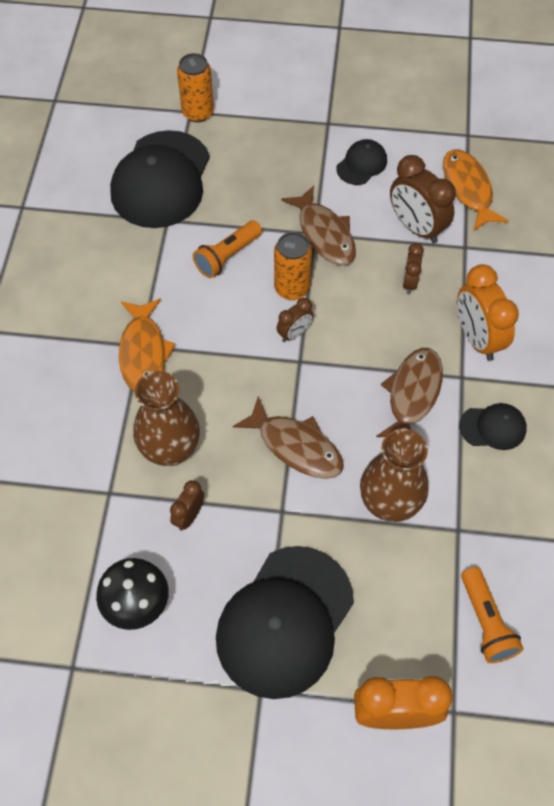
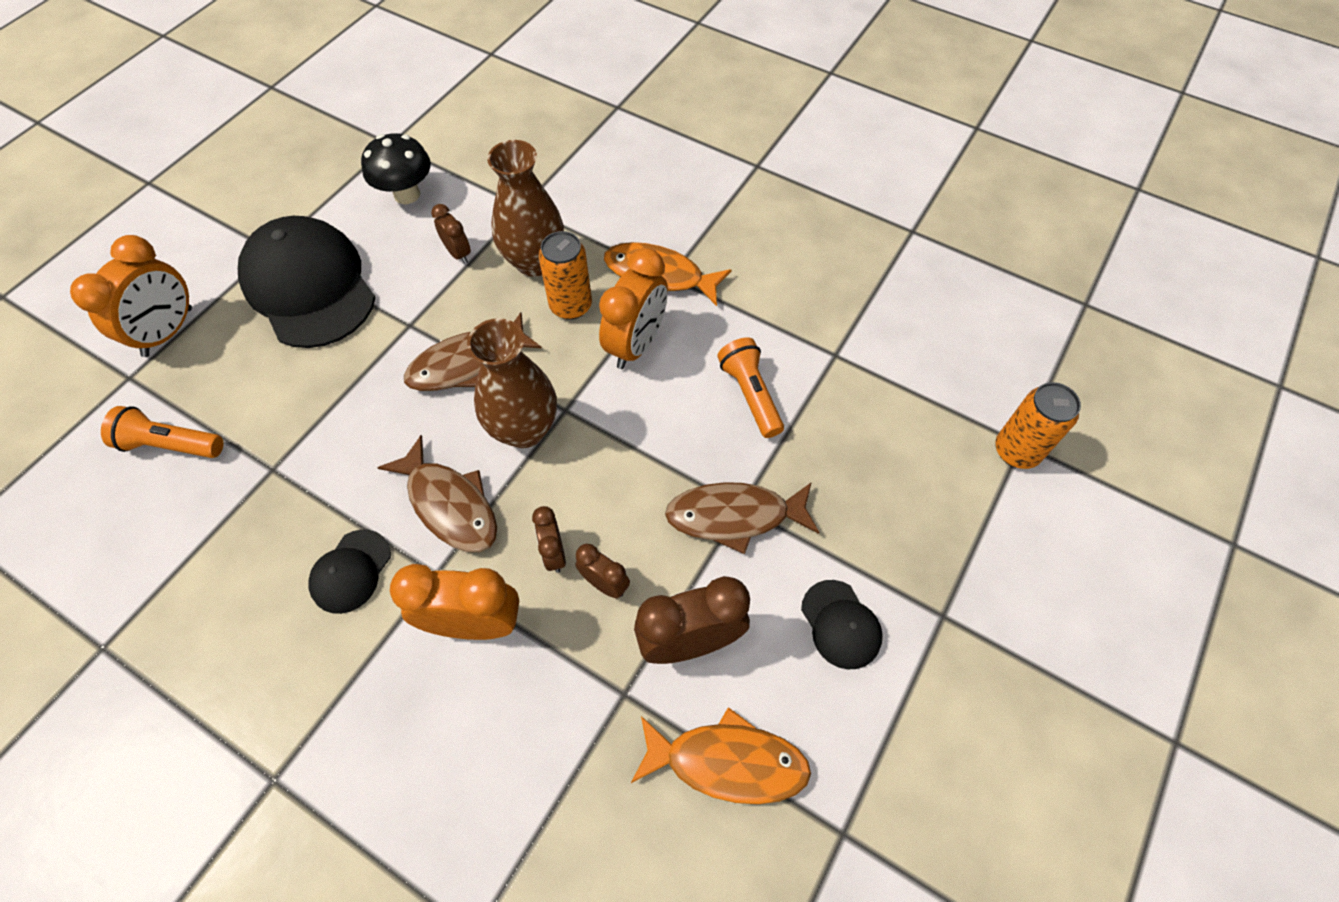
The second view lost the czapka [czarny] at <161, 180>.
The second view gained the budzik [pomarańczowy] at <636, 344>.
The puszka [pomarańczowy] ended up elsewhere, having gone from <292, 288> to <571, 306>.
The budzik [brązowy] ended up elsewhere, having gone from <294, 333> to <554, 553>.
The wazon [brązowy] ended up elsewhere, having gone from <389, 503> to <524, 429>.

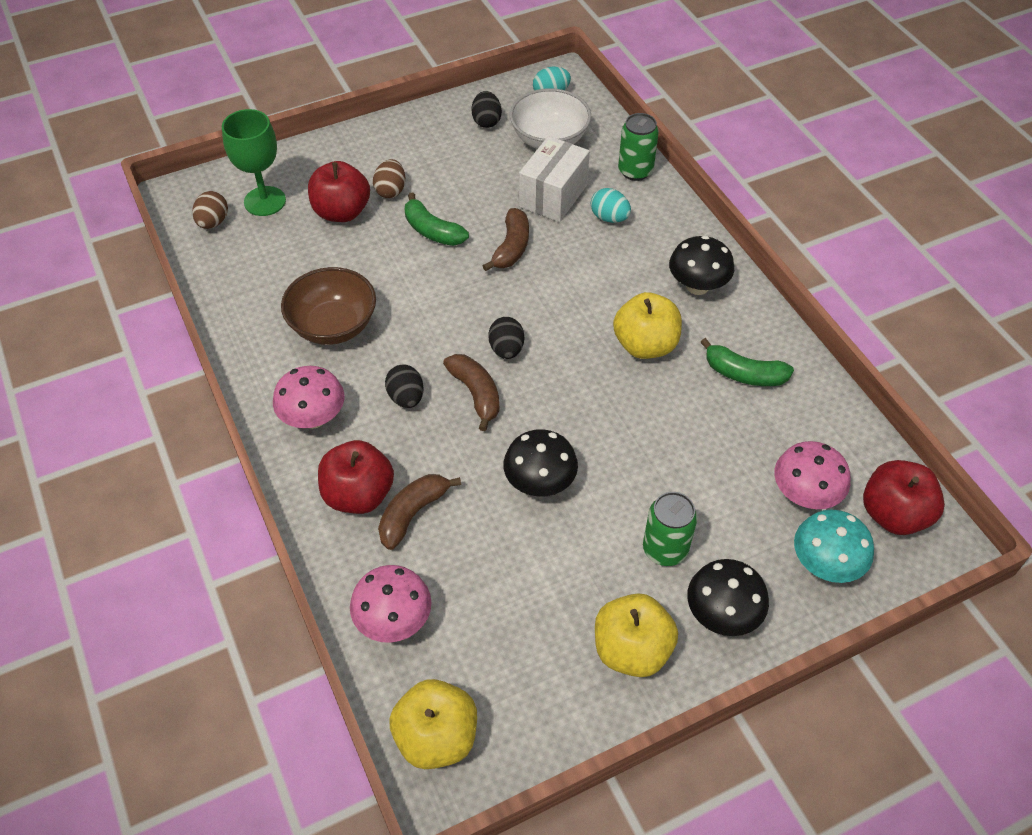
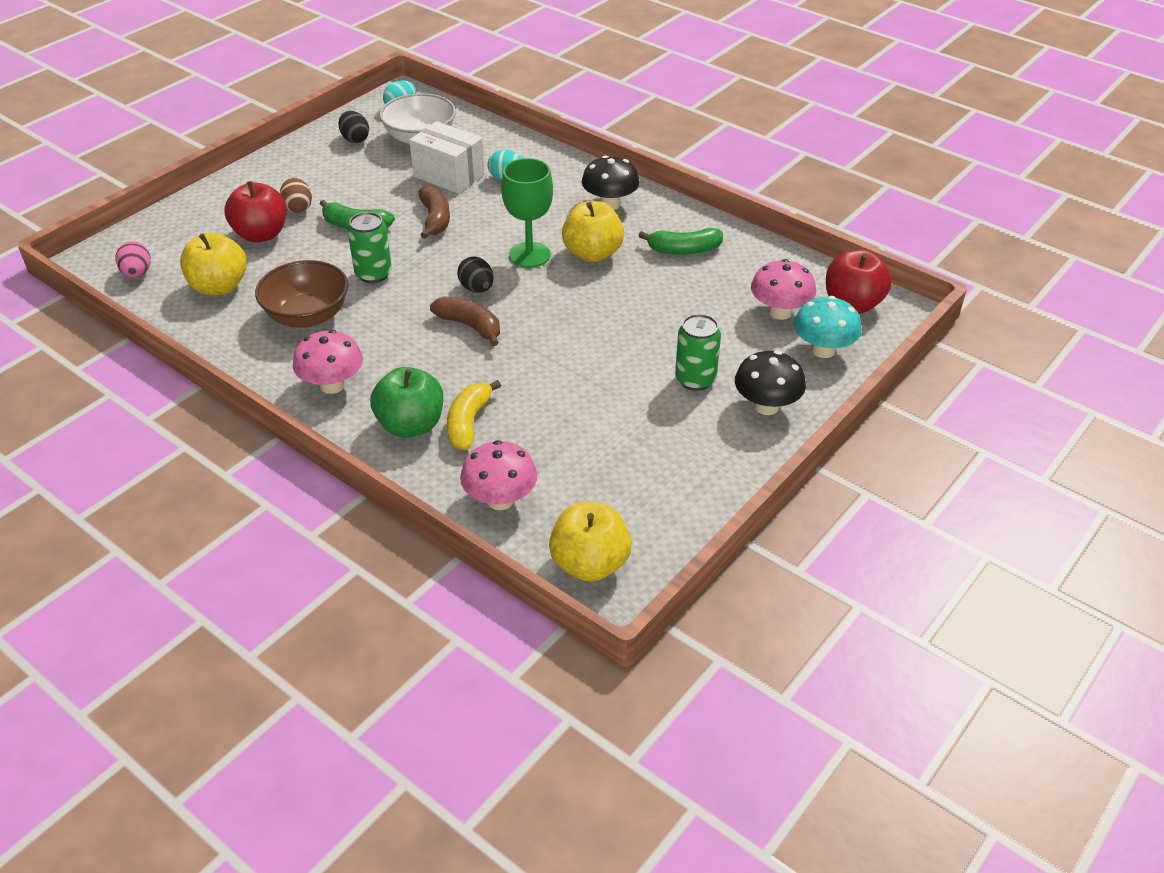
The second view lost the jajko [czarny] at <406, 397>.
The second view lost the grzyb [czarny] at <540, 483>.
The kielich [zielony] ended up elsewhere, having gone from <265, 201> to <529, 255>.
The jabłko [żółty] ended up elsewhere, having gone from <631, 650> to <219, 287>.
The puszka [zielony] ended up elsewhere, having gone from <635, 171> to <373, 274>.
What was the jajko [brązowy] at <213, 222> turned into the jajko [różowy] at <137, 273>.
What was the jabłko [czerwony] at <358, 495> turned into the jabłko [zielony] at <411, 425>.
What was the banan [brązowy] at <412, 514> turned into the banan [żółty] at <468, 423>.
The pudełko [biały] at <553, 196> ended up facing another way, 60 degrees counterclockwise from before.

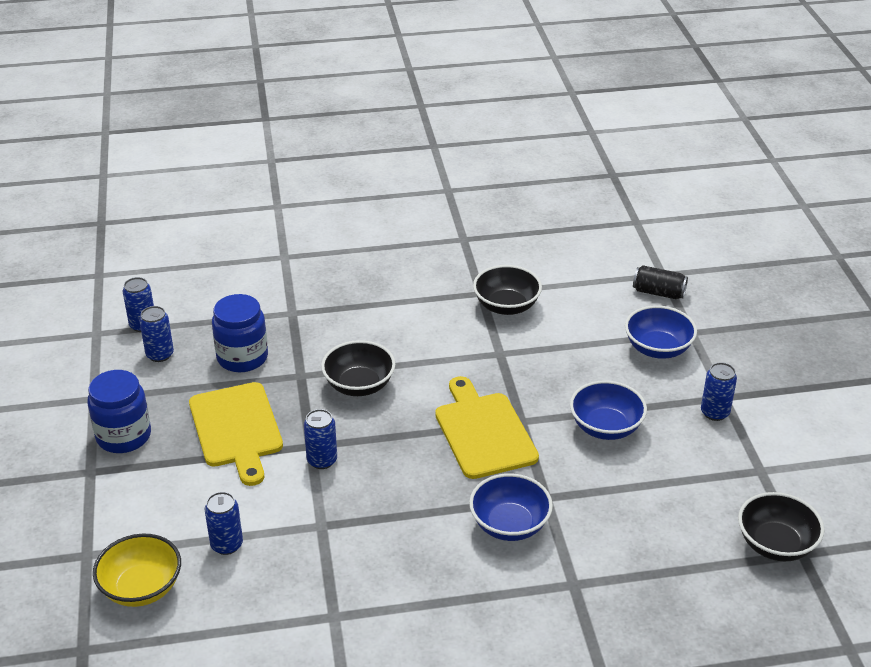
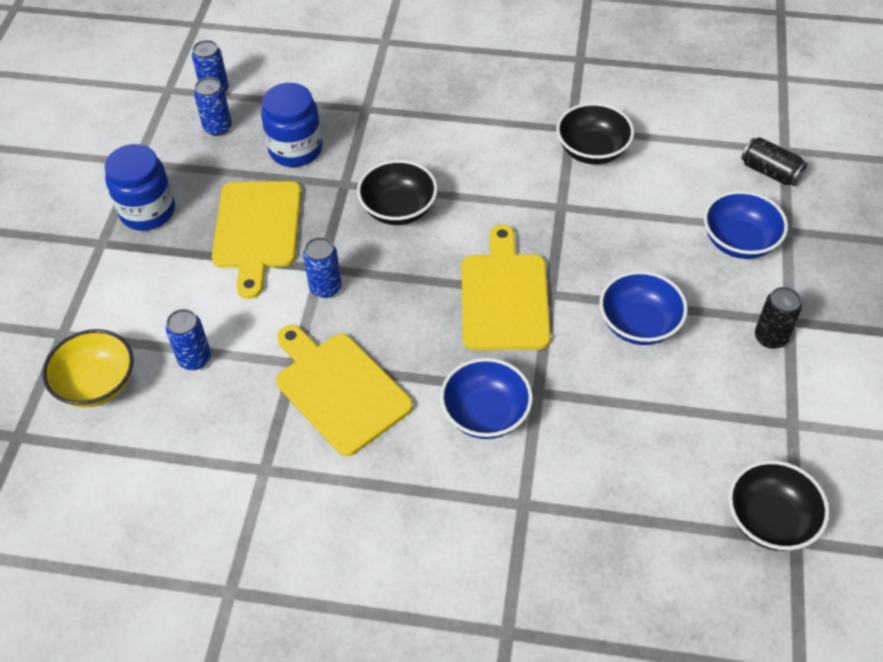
The second view gained the deska do krojenia [żółty] at <339, 389>.
What was the puszka [niebieski] at <715, 412> turned into the puszka [czarny] at <770, 337>.

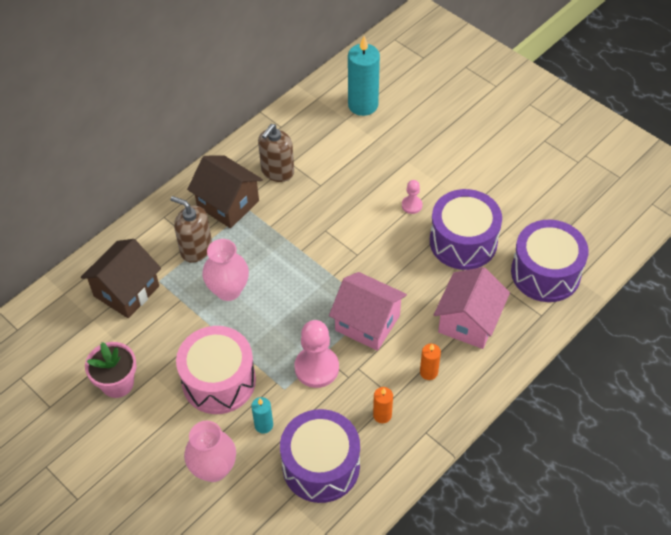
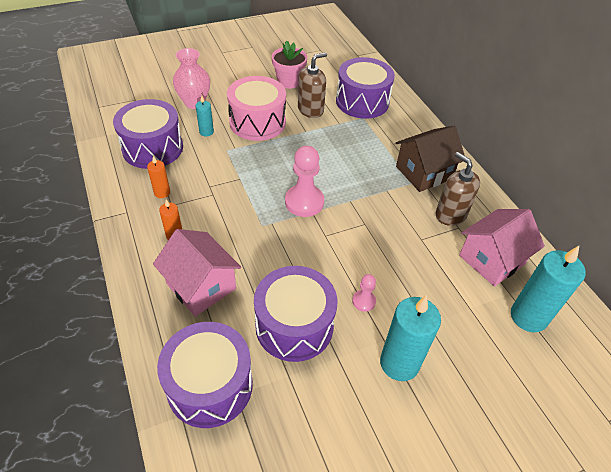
The second view lost the wazon [różowy] at <228, 290>.
The second view gained the świeca [turkusowy] at <399, 363>.
The dozownik mydła [brązowy] ended up elsewhere, having gone from <196, 249> to <310, 110>.
The pionek [różowy] ended up elsewhere, having gone from <316, 368> to <304, 202>.
The domek [różowy] ended up elsewhere, having gone from <367, 323> to <491, 260>.
Where the domek [brązowy] stood at <126, 291>, the bęben [fioletowy] came to stand at <362, 101>.

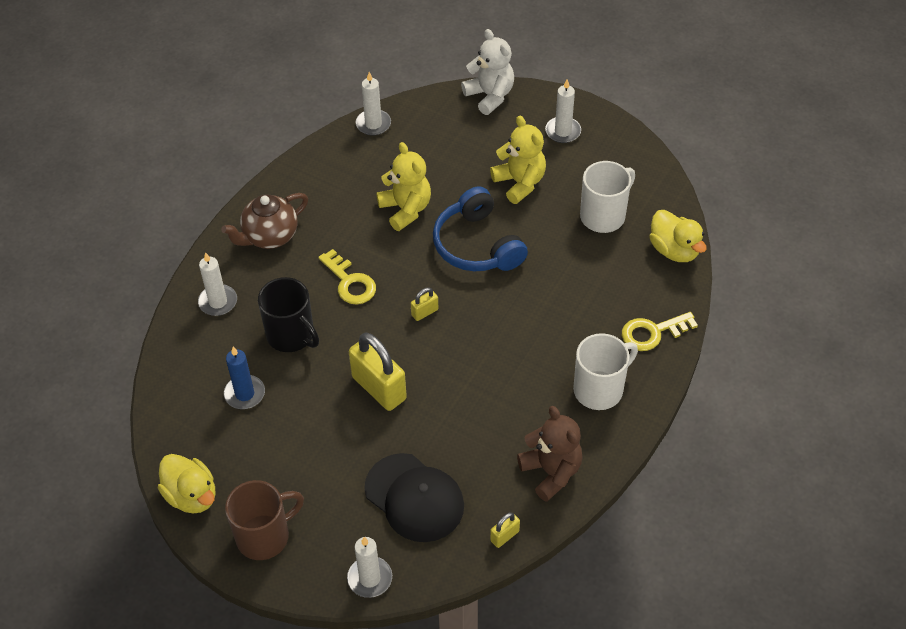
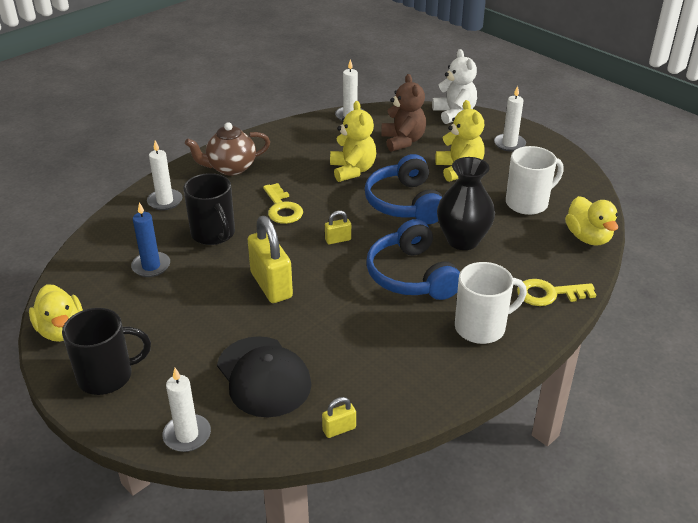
The second view gained the słuchawki [niebieski] at <411, 275>.
The second view gained the wazon [czarny] at <462, 240>.
The miś [brązowy] ended up elsewhere, having gone from <551, 472> to <403, 141>.
What was the kubek [brązowy] at <264, 536> turned into the kubek [czarny] at <107, 376>.

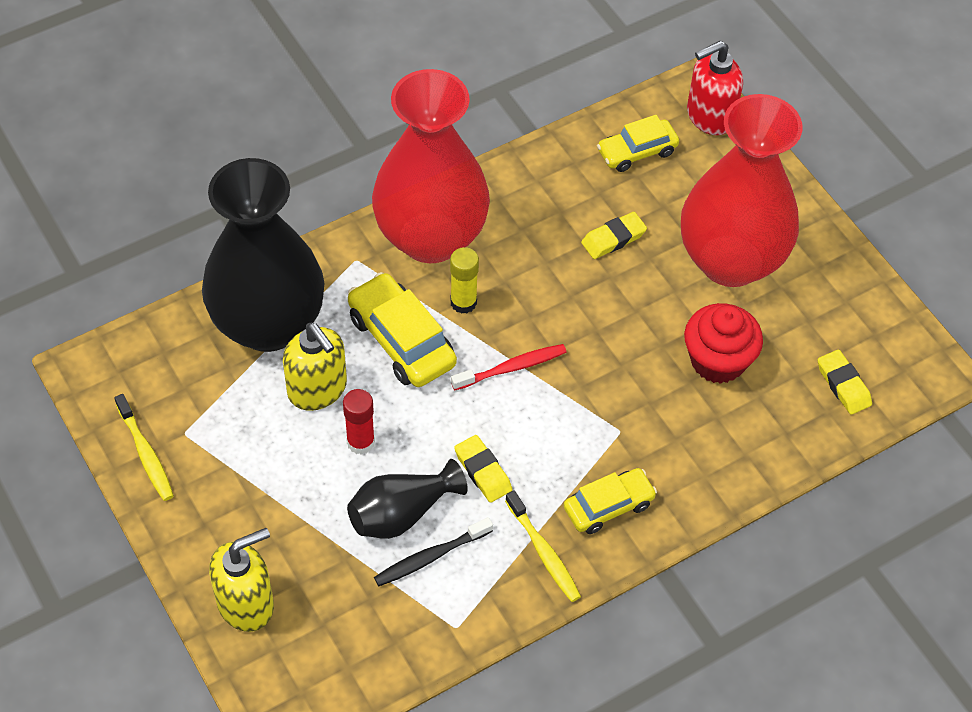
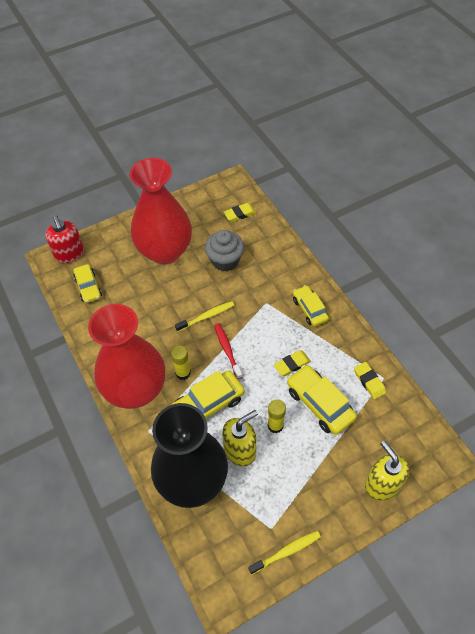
The second view lost the szczoteczka do zębów [czarny] at <431, 557>.
The szczoteczka do zębów [żółty] ended up elsewhere, having gone from <543, 551> to <206, 316>.
The gumka do mazania [żółty] ended up elsewhere, having gone from <613, 238> to <369, 381>.
Where the wazon [czarny] stood at <401, 513>, the samochód [żółty] came to stand at <319, 404>.
What was the klej w sztyfcie [czerwony] at <360, 442> turned into the klej w sztyfcie [żółty] at <275, 425>.
What was the muffinka [czerwony] at <717, 360> turned into the muffinka [szary] at <225, 260>.

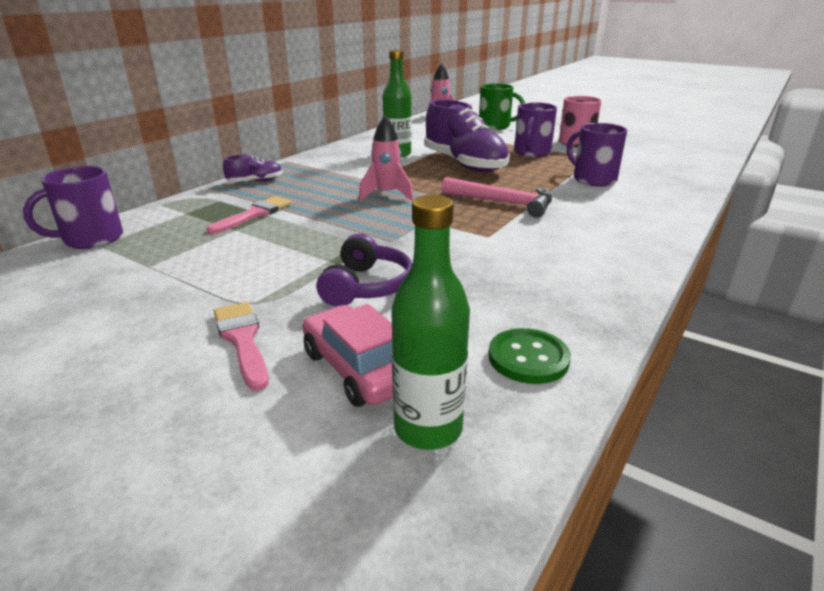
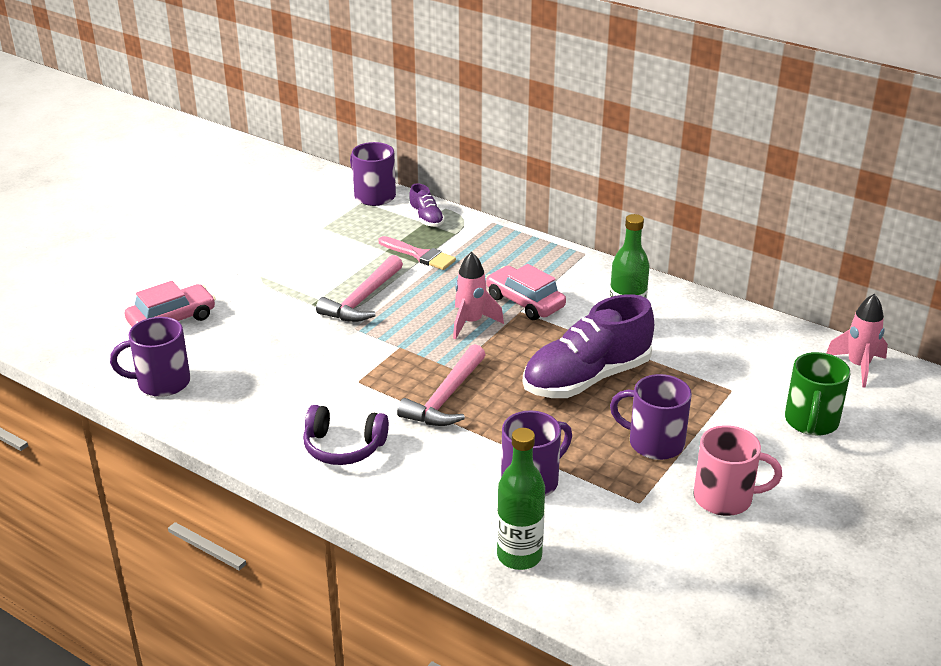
The second view lost the pędzel [różowy] at <242, 340>.
The second view gained the młotek [różowy] at <362, 299>.
The second view gained the samochód [różowy] at <525, 302>.
The but [fioletowy] ended up elsewhere, having gone from <255, 181> to <426, 218>.
The słuchawki [fioletowy] ended up elsewhere, having gone from <366, 286> to <343, 447>.
The butelka [zielony] ended up elsewhere, having gone from <428, 428> to <519, 556>.
Where the guzik [zielony] stood at <528, 358>, the kubek [fioletowy] came to stand at <162, 383>.

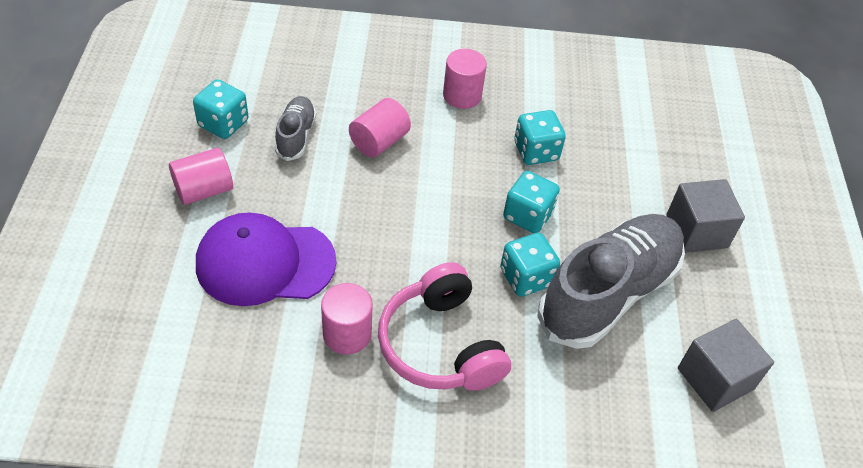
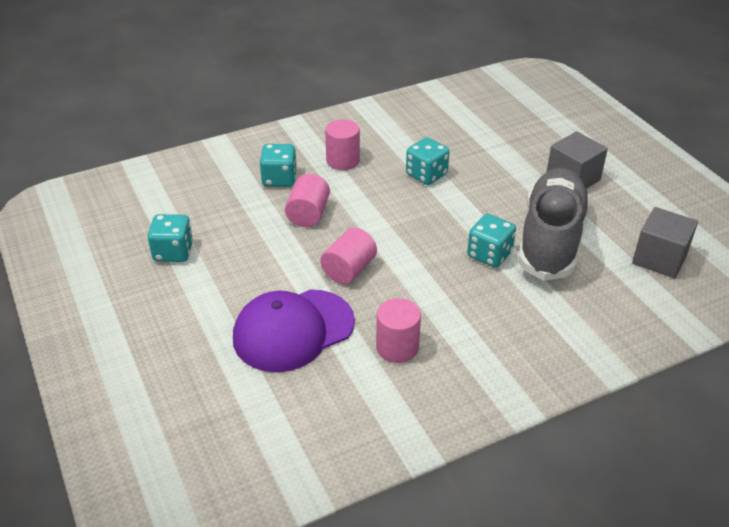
The second view lost the but [szary] at <296, 136>.
The second view lost the słuchawki [różowy] at <440, 345>.
The walec [różowy] ended up elsewhere, having gone from <204, 190> to <349, 270>.
The kostka do gry [turkusowy] ended up elsewhere, having gone from <527, 215> to <279, 179>.

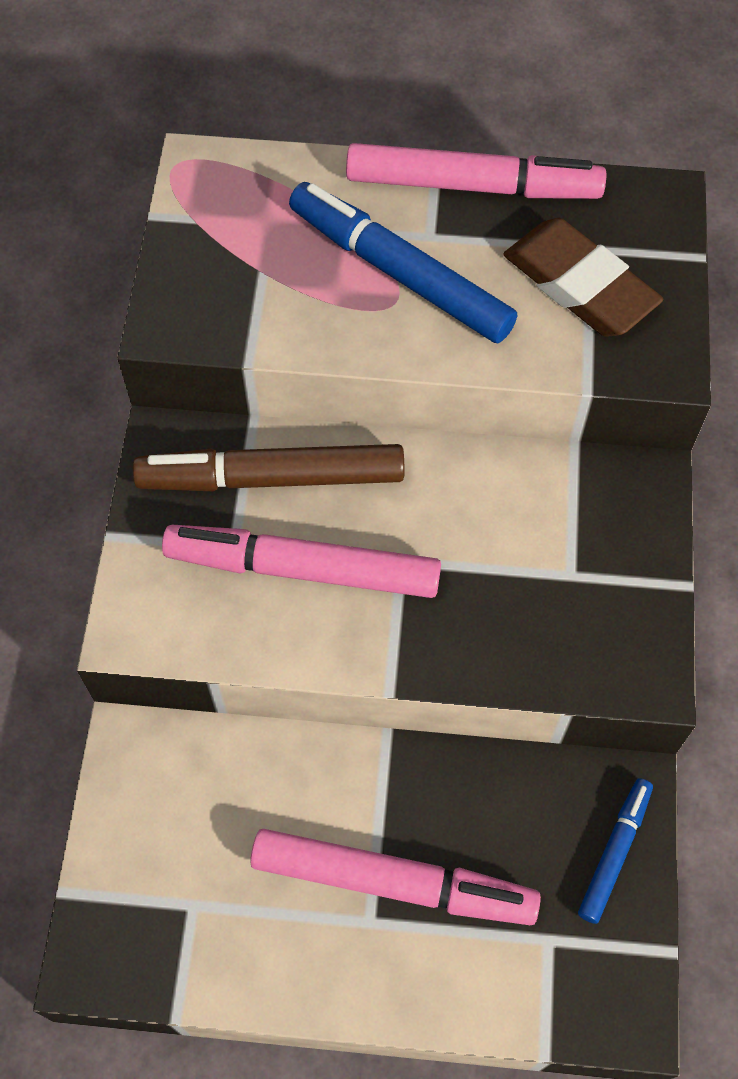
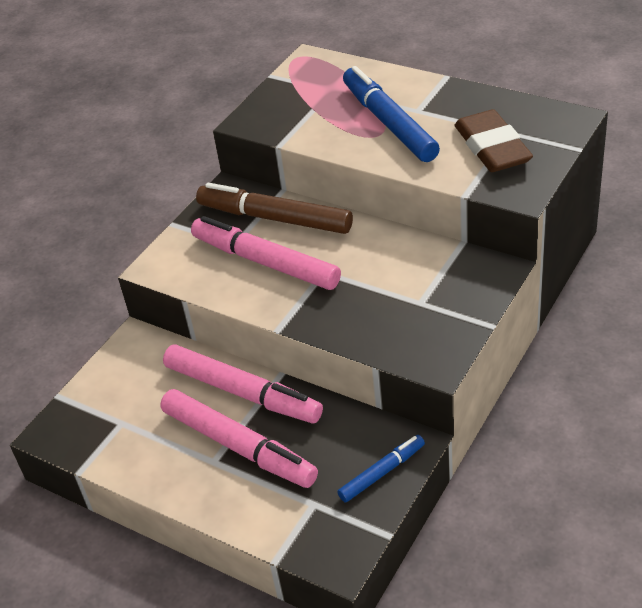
The flamaster [różowy] ended up elsewhere, having gone from <473, 186> to <242, 393>.

